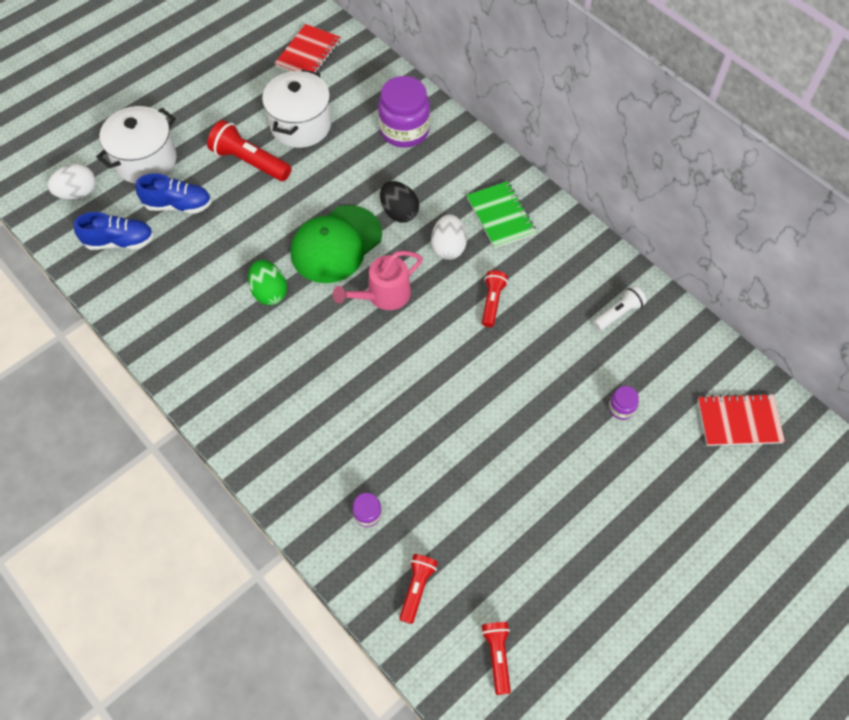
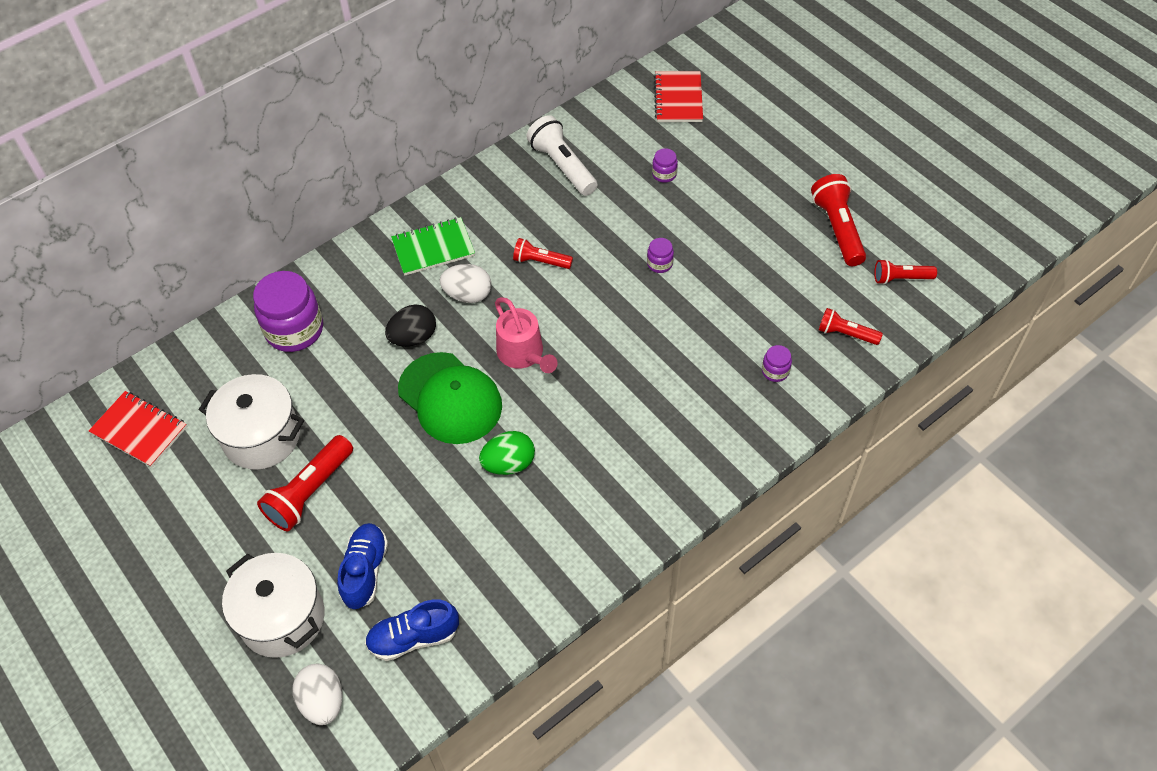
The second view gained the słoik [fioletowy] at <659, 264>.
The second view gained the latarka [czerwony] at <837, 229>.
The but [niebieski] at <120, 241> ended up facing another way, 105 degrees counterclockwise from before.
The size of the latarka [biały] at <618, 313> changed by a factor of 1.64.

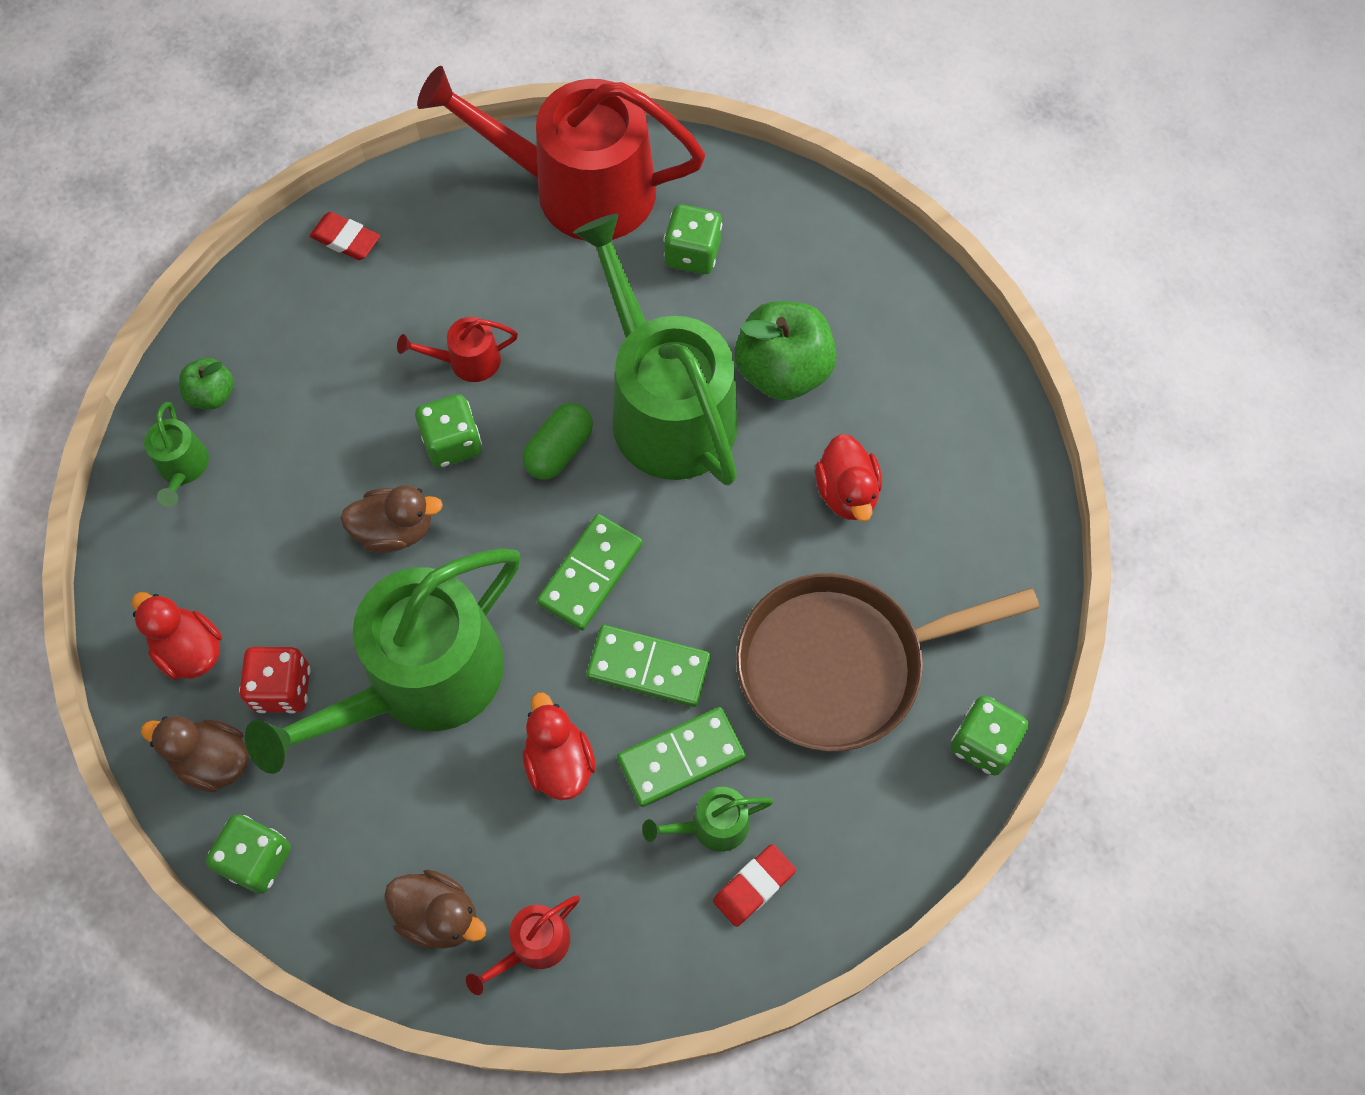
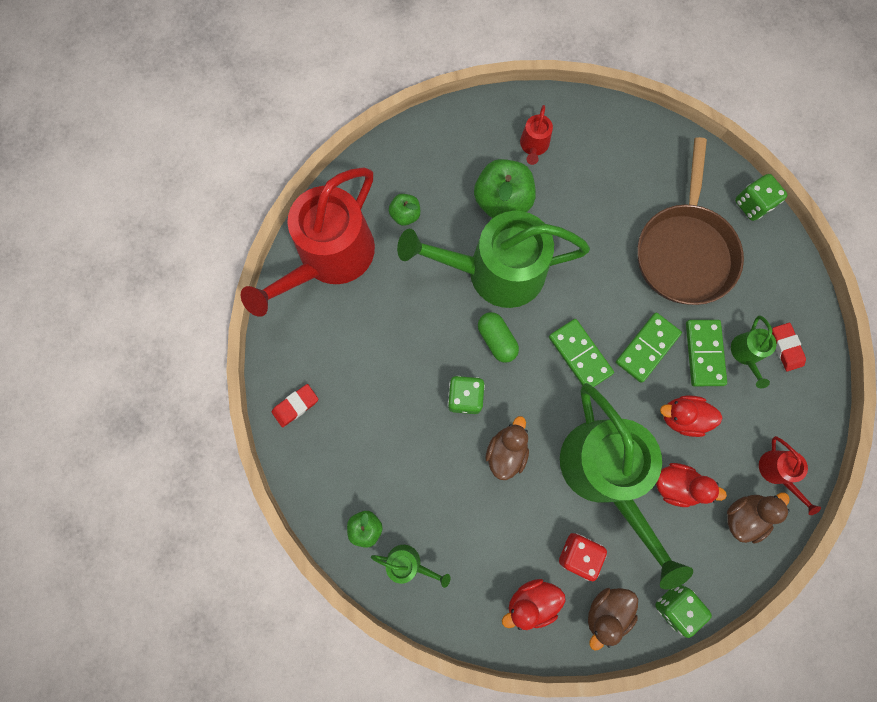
The konewka [czerwony] ended up elsewhere, having gone from <467, 361> to <534, 146>.
The kaczka [czerwony] ended up elsewhere, having gone from <847, 492> to <676, 485>.
Where the kostka do gry [zielony] stood at <692, 254>, the jabłko [zielony] came to stand at <405, 215>.

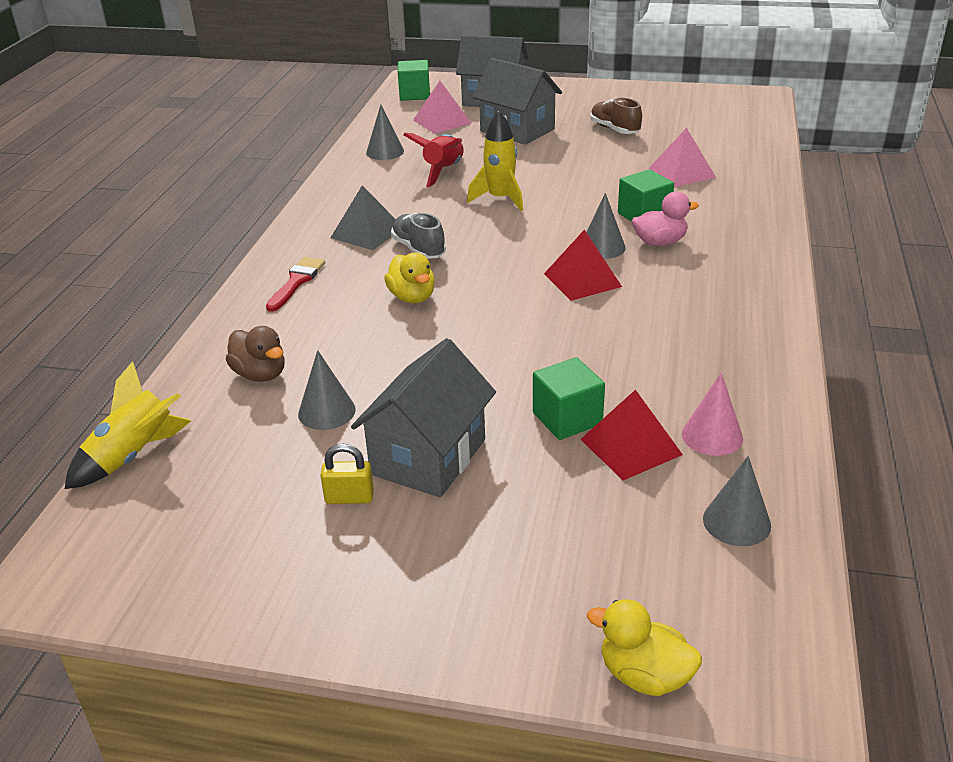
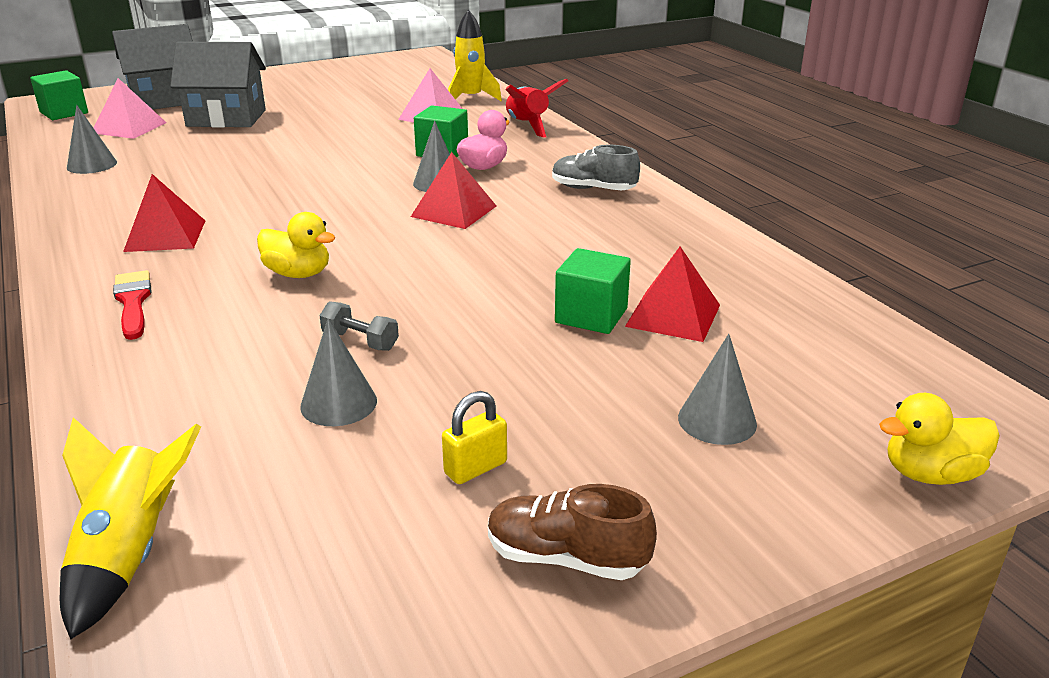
The second view lost the kaczka [brązowy] at <260, 374>.
The second view lost the domek [szary] at <428, 457>.
The second view lost the stożek [różowy] at <712, 436>.
The second view gained the hantel [szary] at <360, 341>.
The but [szary] ended up elsewhere, having gone from <419, 249> to <593, 189>.
The rakieta [czerwony] ended up elsewhere, having gone from <443, 171> to <527, 126>.
The rakieta [żółty] ended up elsewhere, having gone from <500, 199> to <471, 99>.
The but [brązowy] ended up elsewhere, having gone from <614, 129> to <566, 558>.
The stożek [szary] ended up elsewhere, having gone from <736, 522> to <717, 420>.
What was the piramida [szary] at <367, 232> turned into the piramida [czerwony] at <165, 235>.

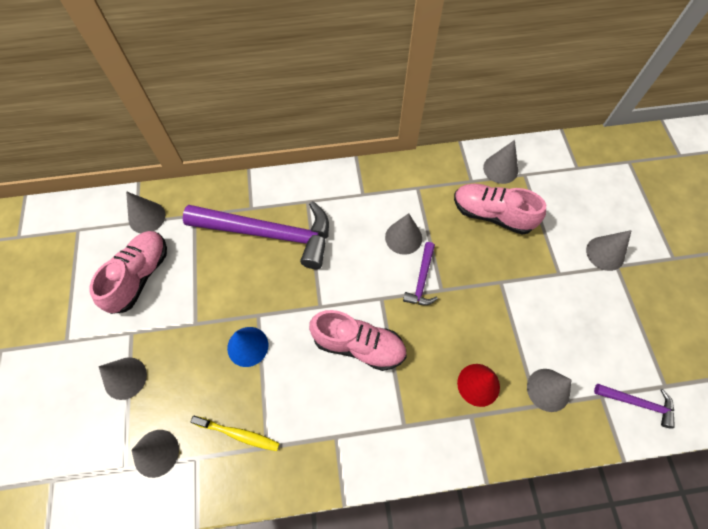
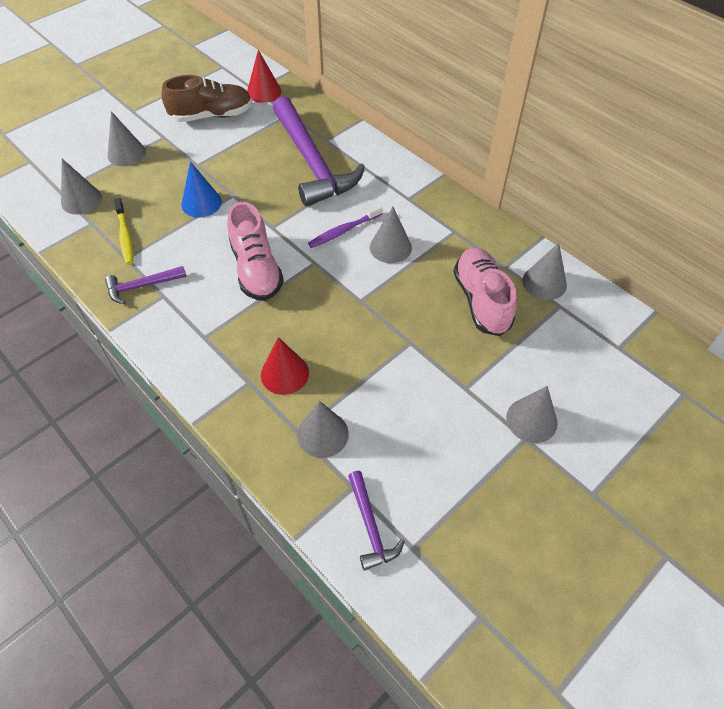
The second view gained the szczoteczka do zębów [fioletowy] at <344, 231>.
The młotek [fioletowy] ended up elsewhere, having gone from <422, 280> to <142, 286>.
What was the but [różowy] at <139, 276> turned into the but [brązowy] at <212, 116>.
What was the stożek [szary] at <147, 217> turned into the stożek [czerwony] at <264, 92>.

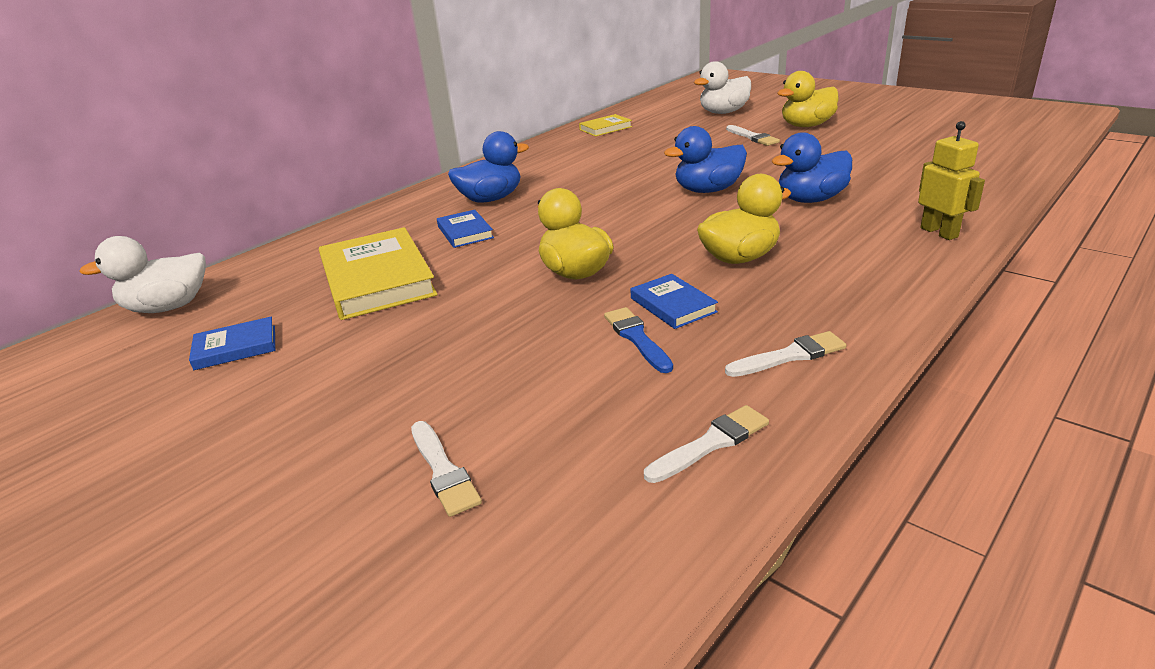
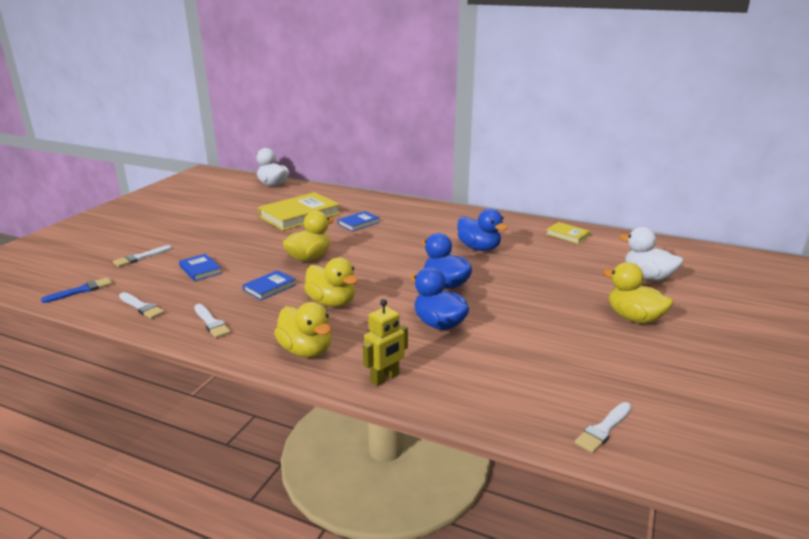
The second view gained the kaczka [żółty] at <306, 350>.
The książka [niebieski] ended up elsewhere, having gone from <235, 347> to <200, 270>.
The kaczka [niebieski] ended up elsewhere, having gone from <491, 199> to <479, 248>.
The pędzel [niebieski] ended up elsewhere, having gone from <636, 338> to <81, 290>.
The pędzel [biały] ended up elsewhere, having gone from <752, 137> to <603, 429>.

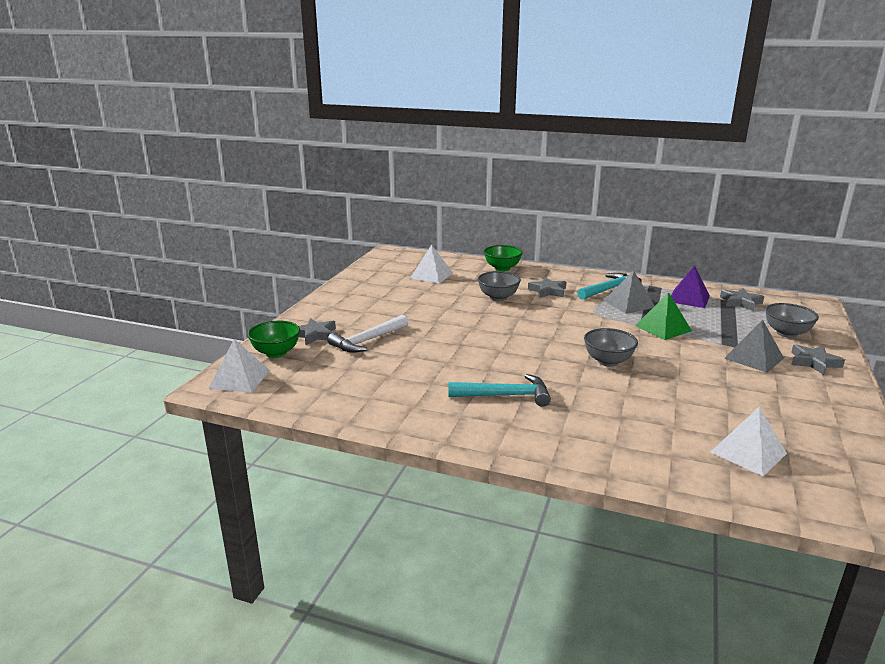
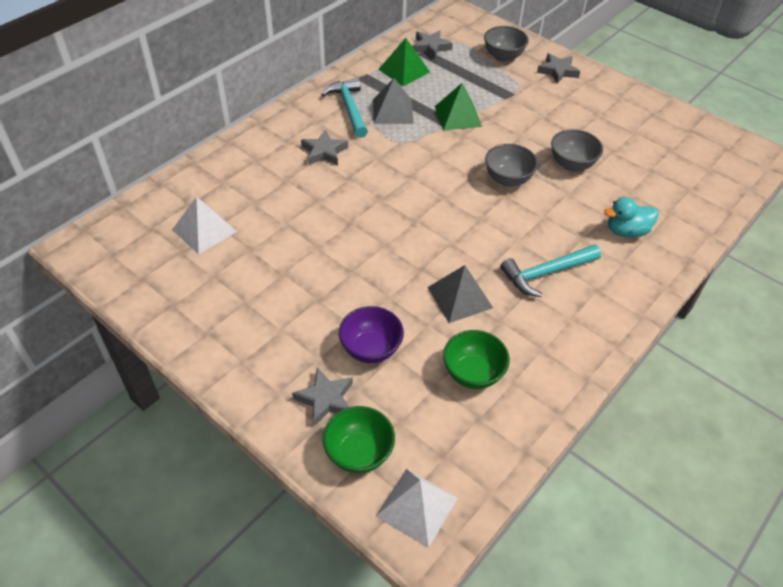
The second view lost the piramida [biały] at <748, 452>.
The second view gained the kaczka [turkusowy] at <626, 231>.
The miska [szary] ended up elsewhere, having gone from <498, 297> to <572, 164>.
The miska [zielony] ended up elsewhere, having gone from <502, 268> to <473, 374>.
The piramida [szary] ended up elsewhere, having gone from <754, 358> to <460, 297>.
Where the młotek [biały] stood at <367, 341>, the miska [fioletowy] came to stand at <371, 349>.
What was the piramida [fioletowy] at <688, 298> turned into the piramida [zielony] at <404, 70>.
The młotek [turkusowy] at <505, 395> ended up facing another way, 135 degrees counterclockwise from before.

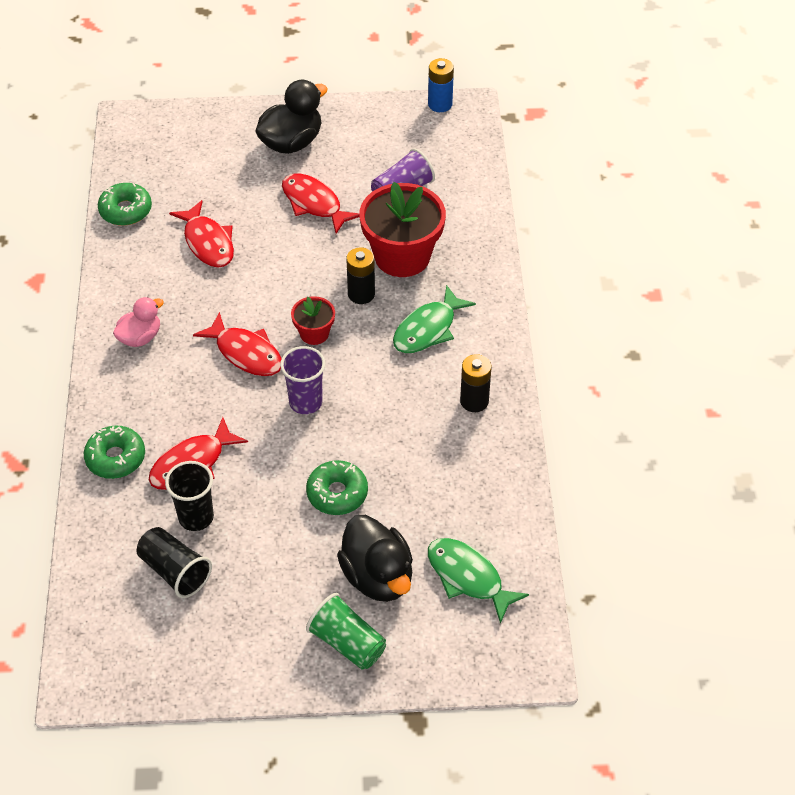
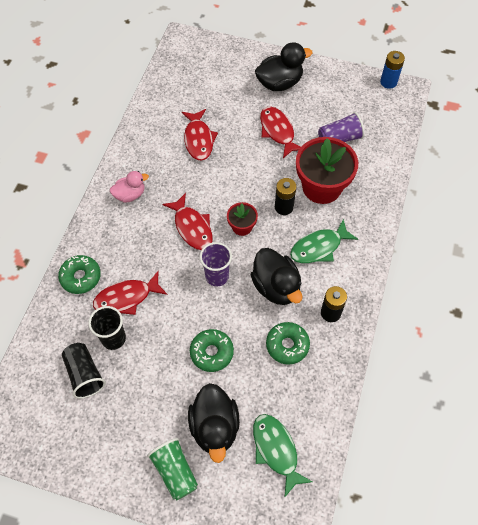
The second view gained the kaczka [czarny] at <276, 287>.
The donut [zielony] ended up elsewhere, having gone from <126, 210> to <287, 345>.

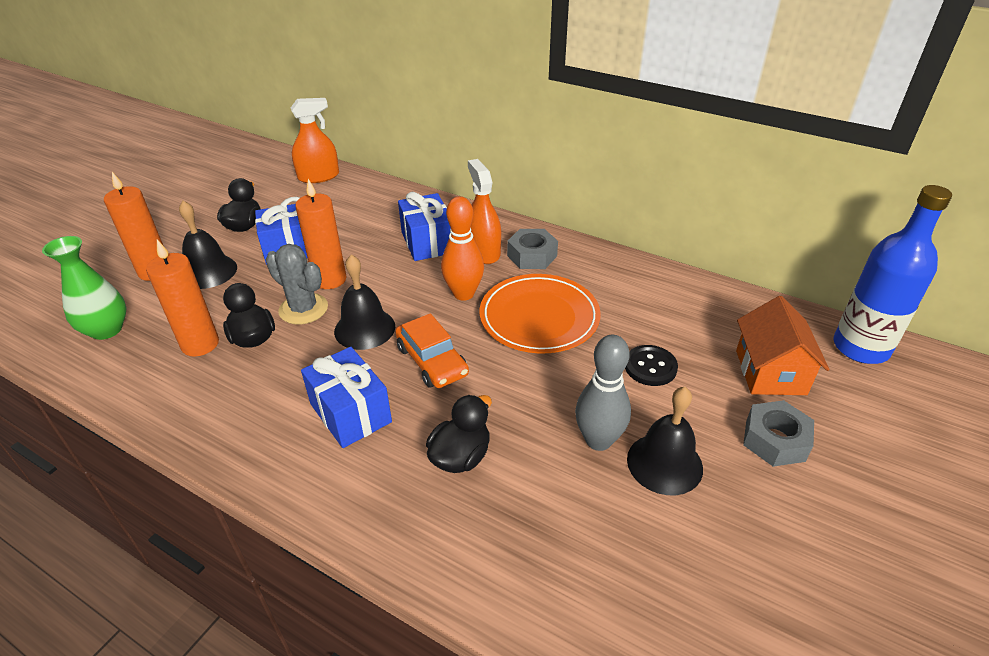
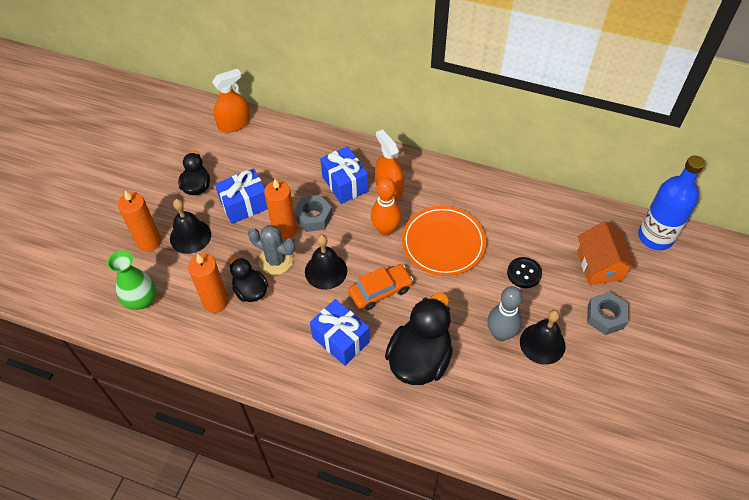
The nakrętka [szary] ended up elsewhere, having gone from <532, 256> to <313, 217>.
The samochód [pomarańczowy] at <432, 361> ended up facing another way, 75 degrees counterclockwise from before.
The size of the kaczka [czarny] at <460, 456> changed by a factor of 1.76.

